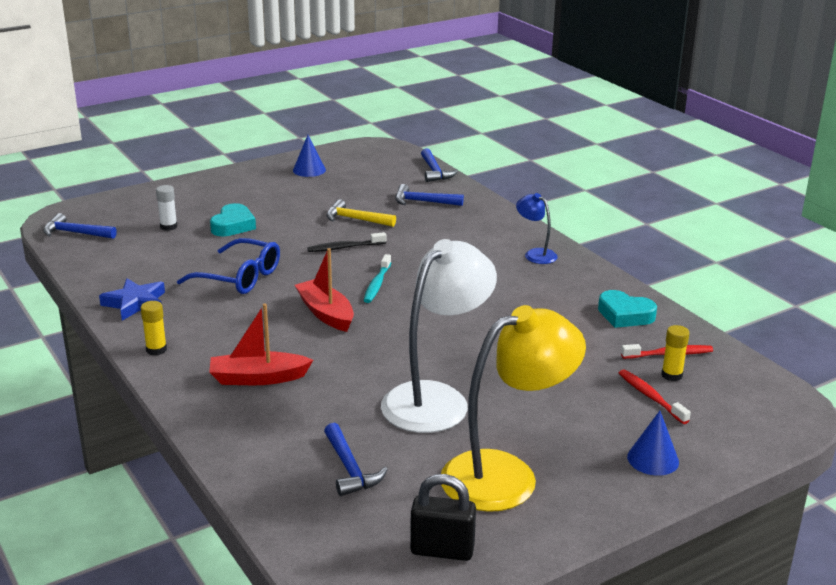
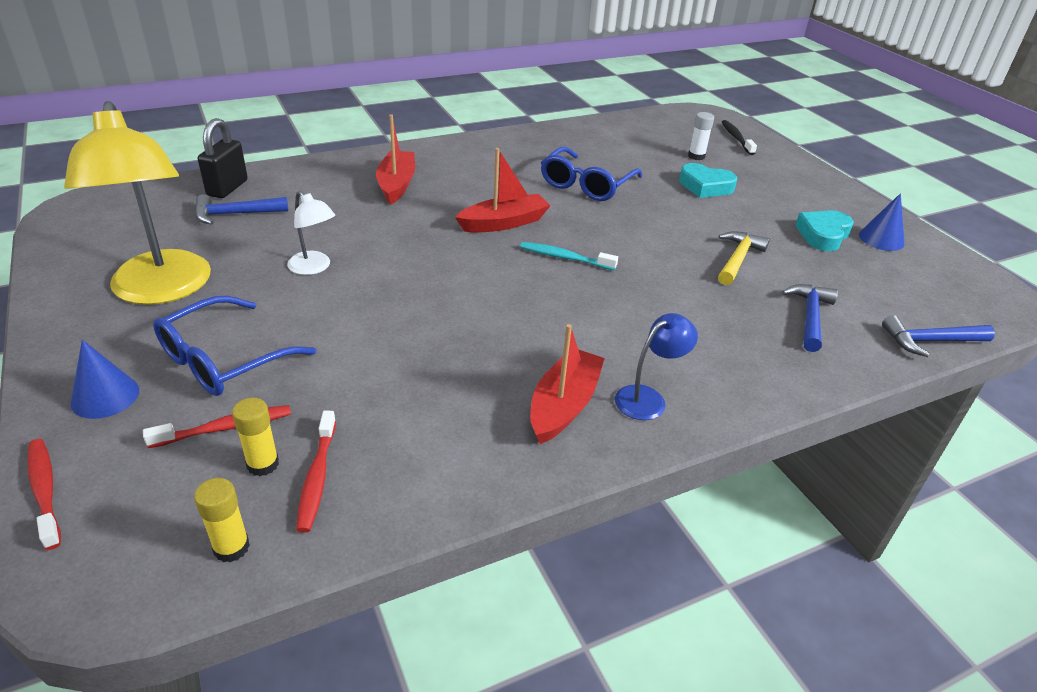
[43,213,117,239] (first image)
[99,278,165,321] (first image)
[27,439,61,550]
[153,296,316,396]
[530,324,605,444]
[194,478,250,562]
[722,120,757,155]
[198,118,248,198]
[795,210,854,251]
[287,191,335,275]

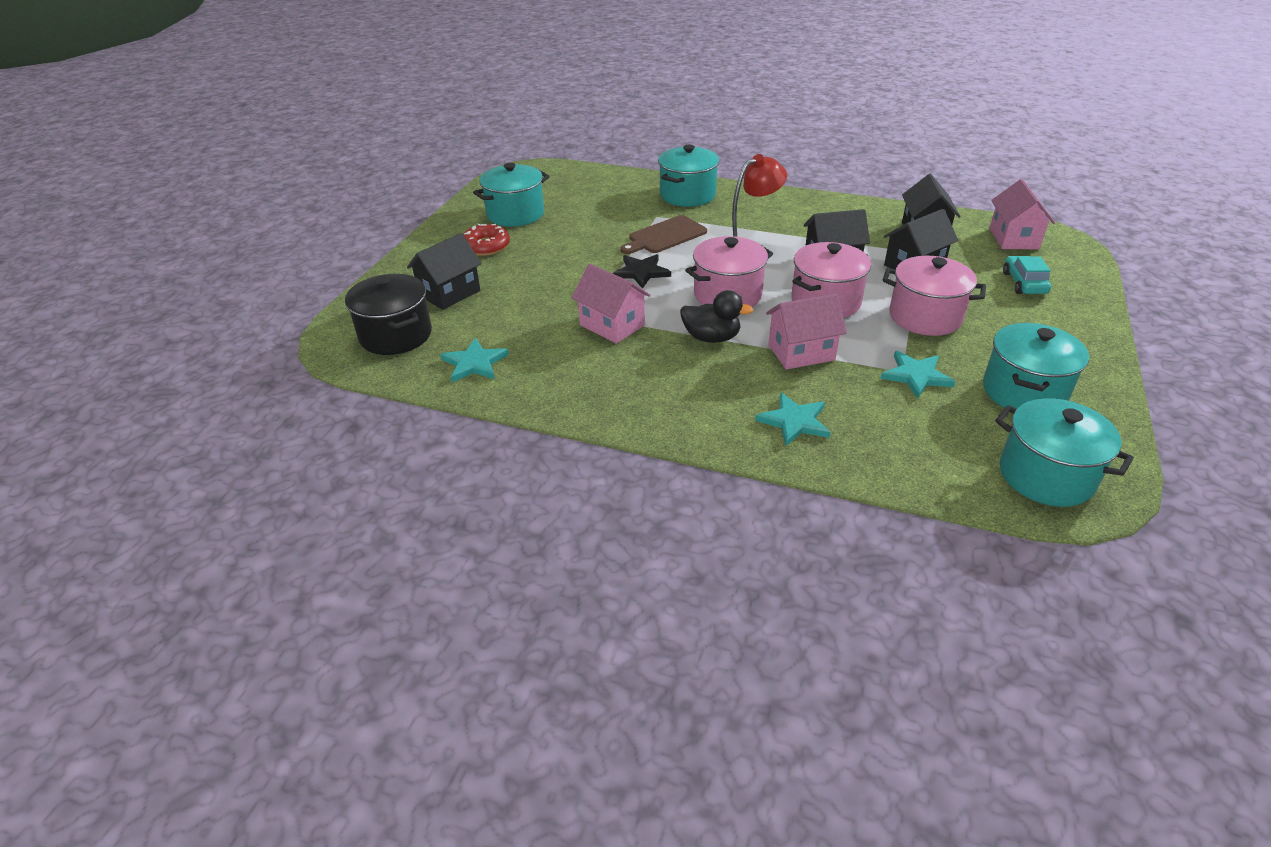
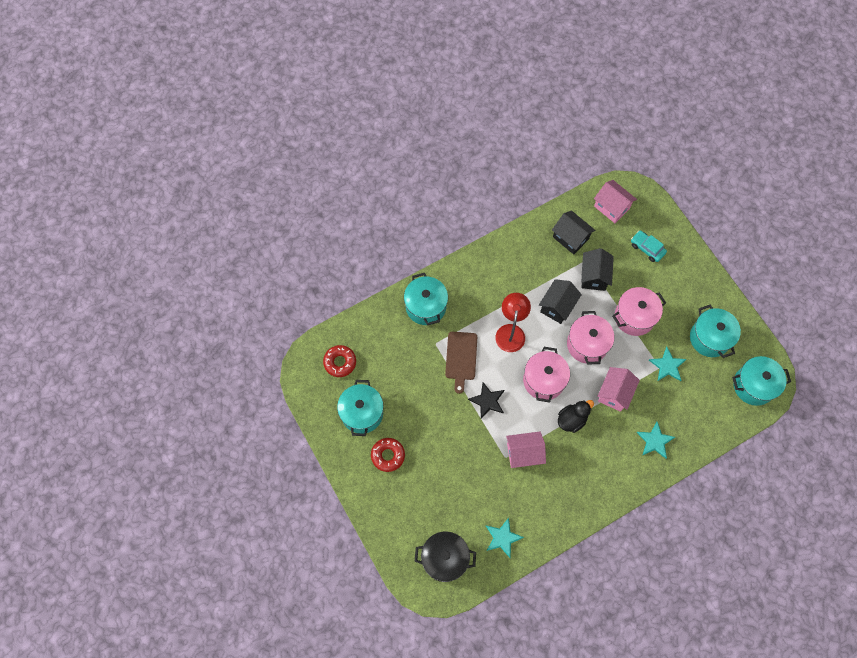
[407,233,482,310] (first image)
[323,345,356,377]

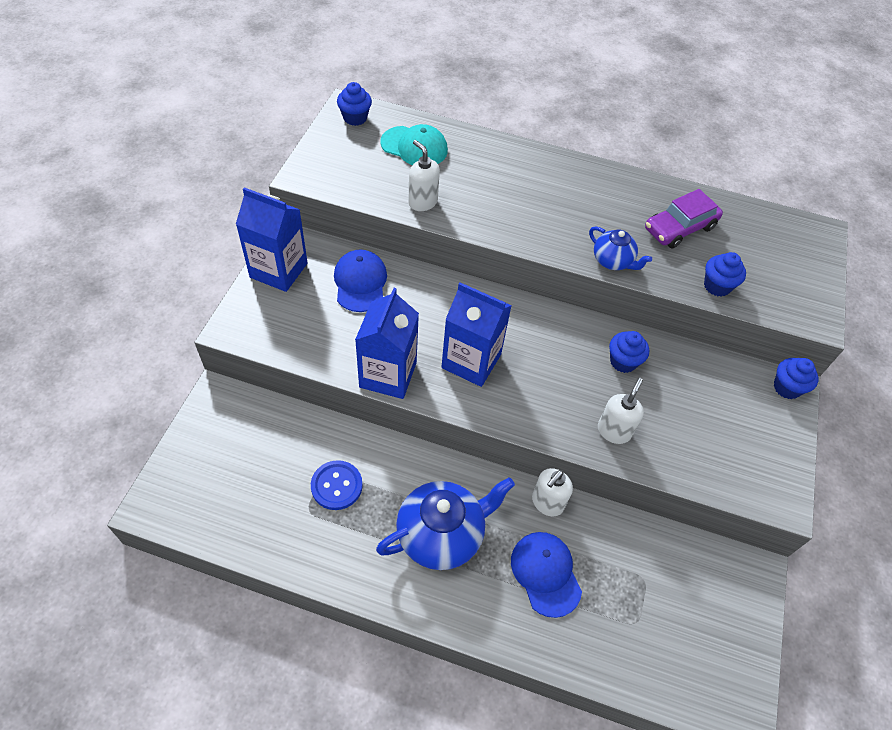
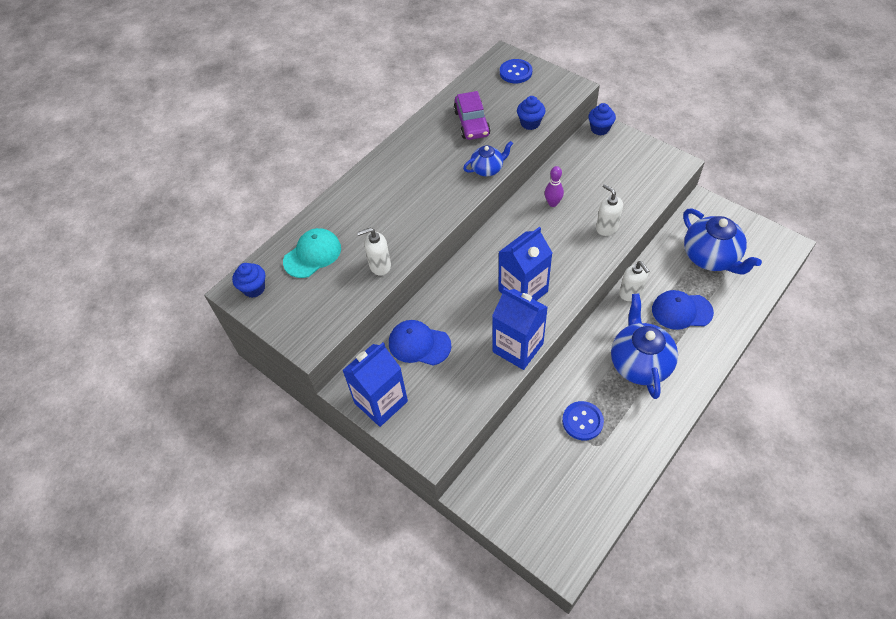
[500,59,532,83]
[683,208,762,274]
[545,166,564,207]

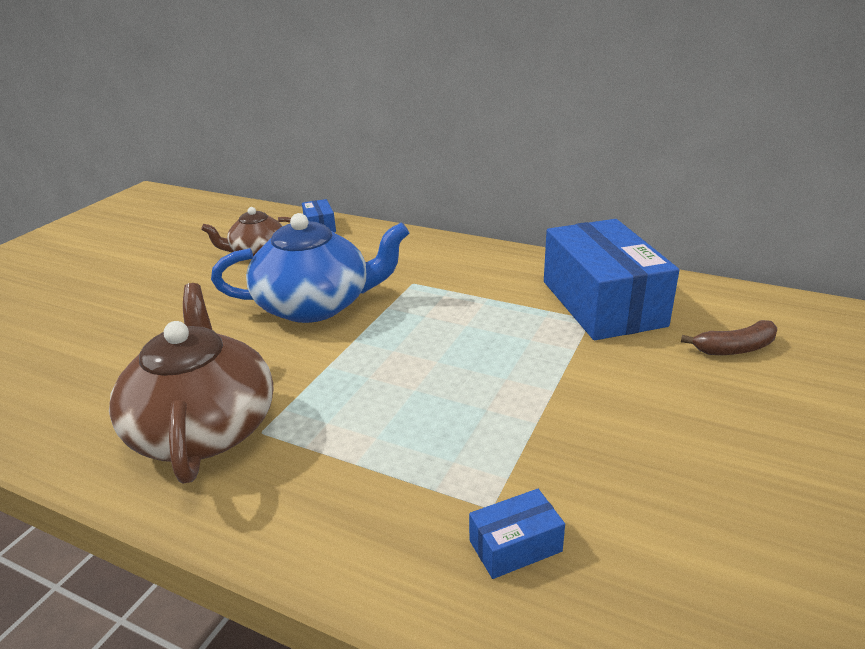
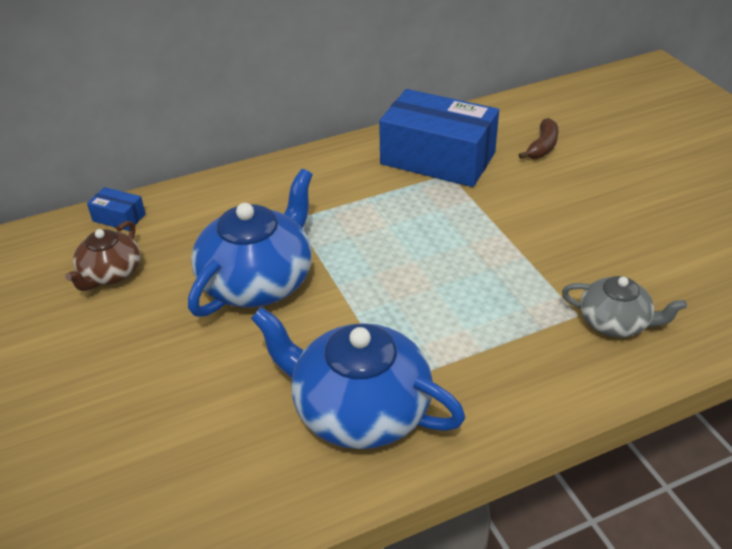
[562,276,687,337]
[251,307,466,449]

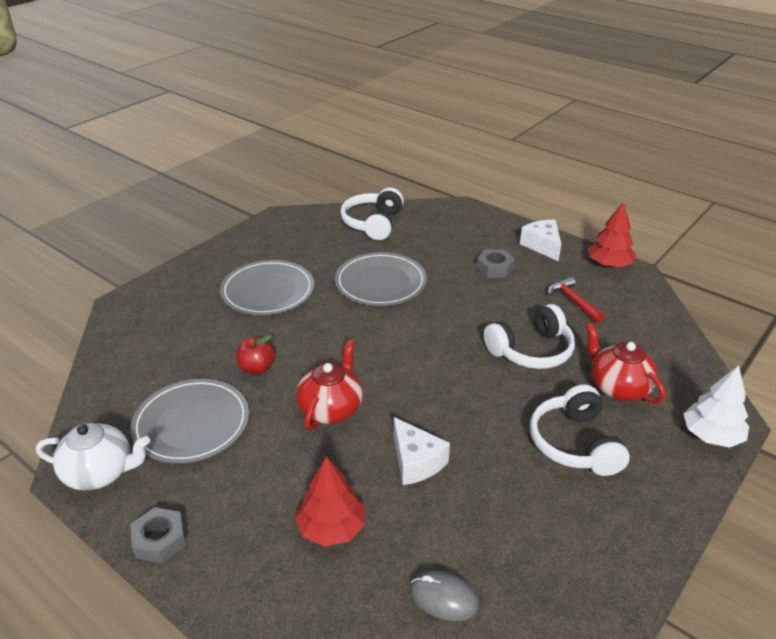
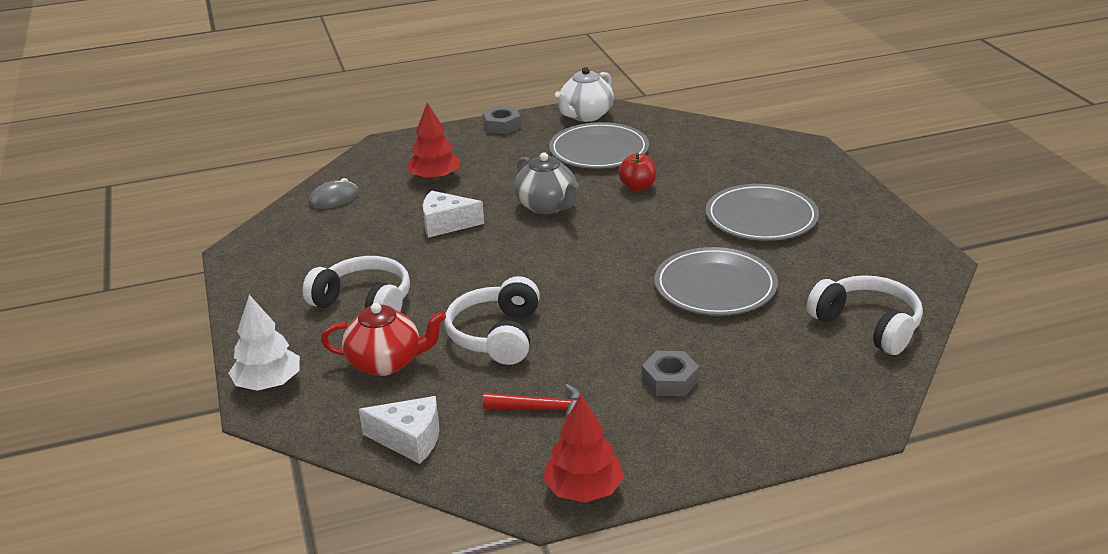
[359,396,439,464]
[514,152,579,214]

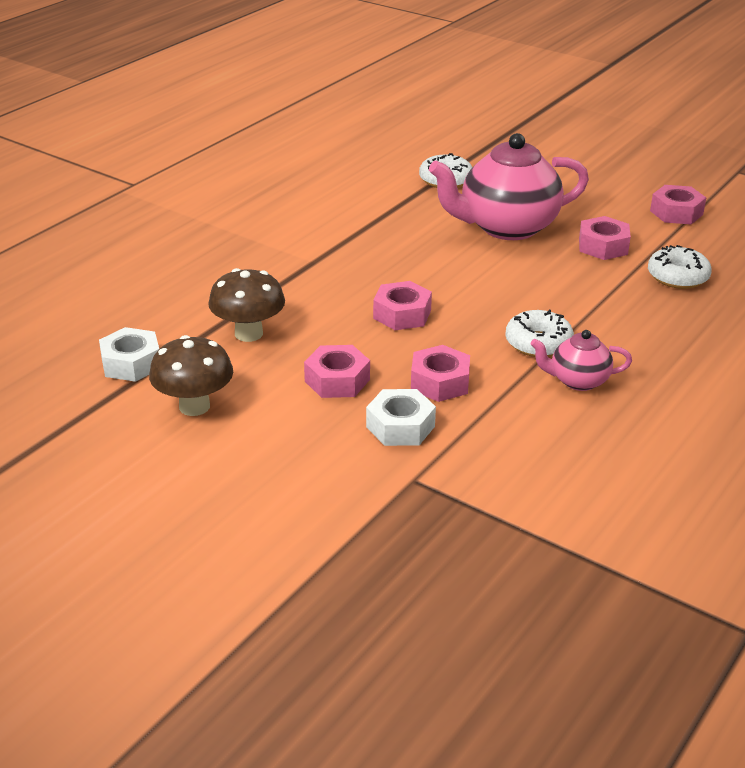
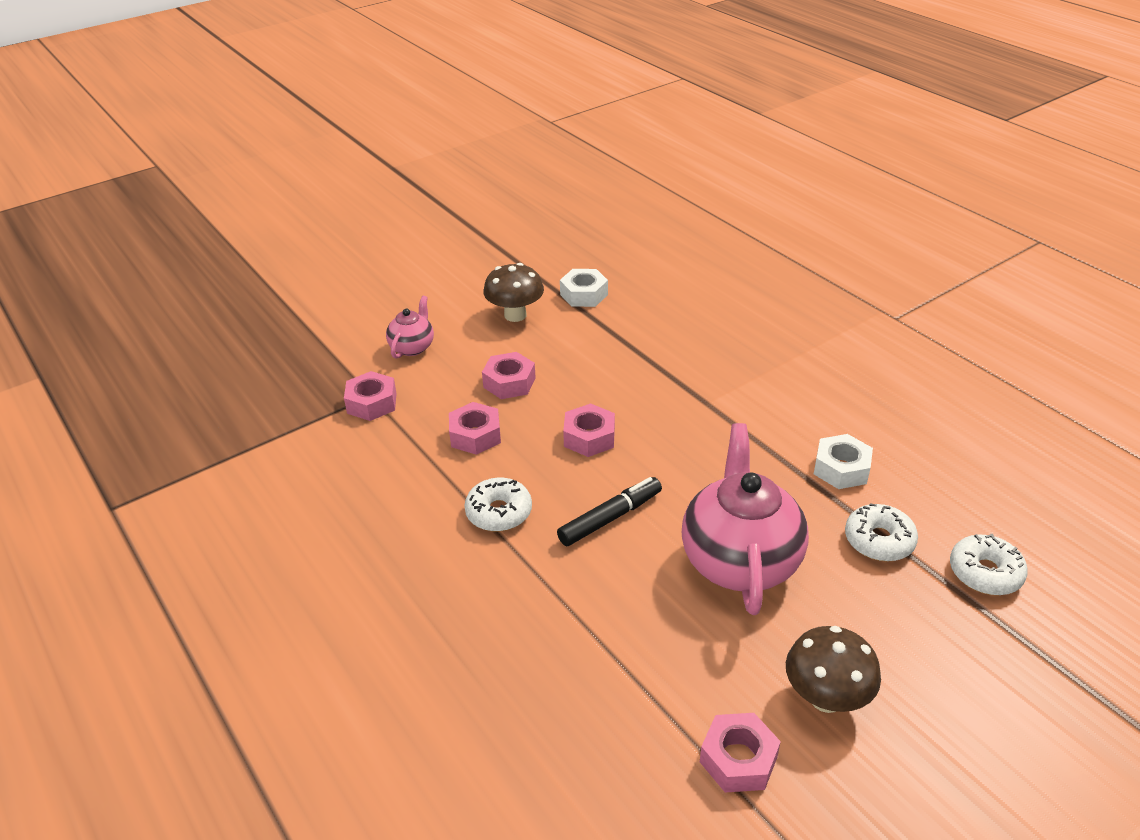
[557,477,662,546]
[786,626,881,713]
[814,434,873,489]
[386,296,434,359]
[344,371,397,421]
[950,534,1028,595]

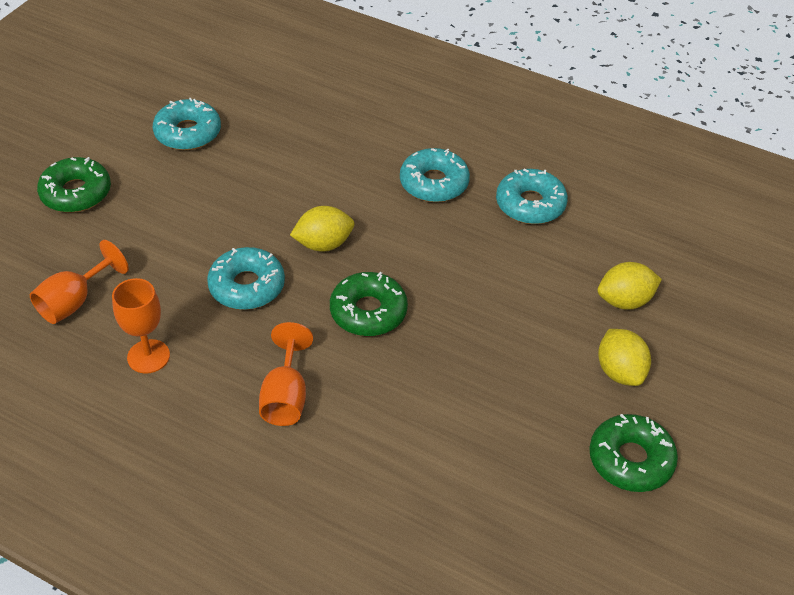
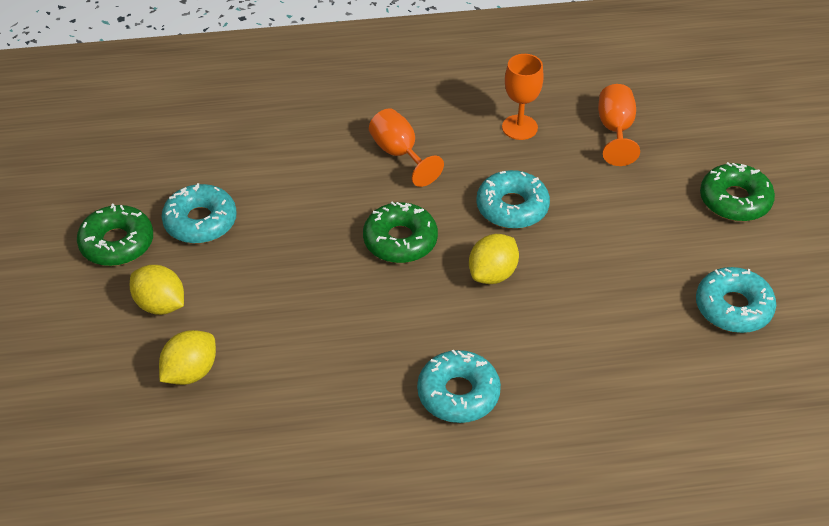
[162,183,237,244]

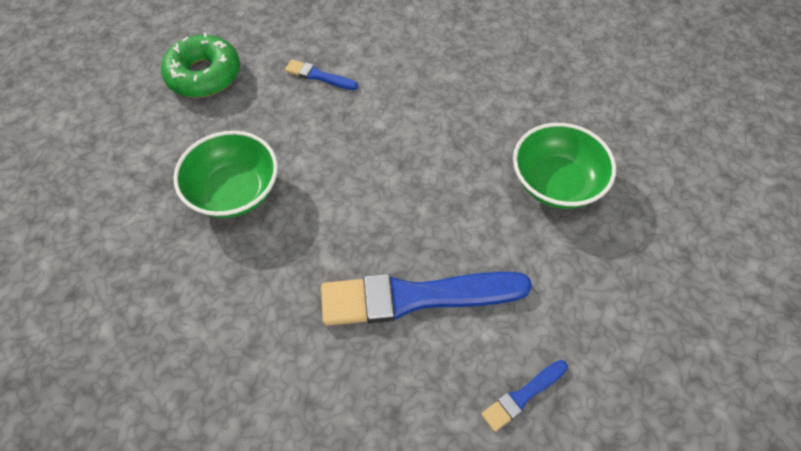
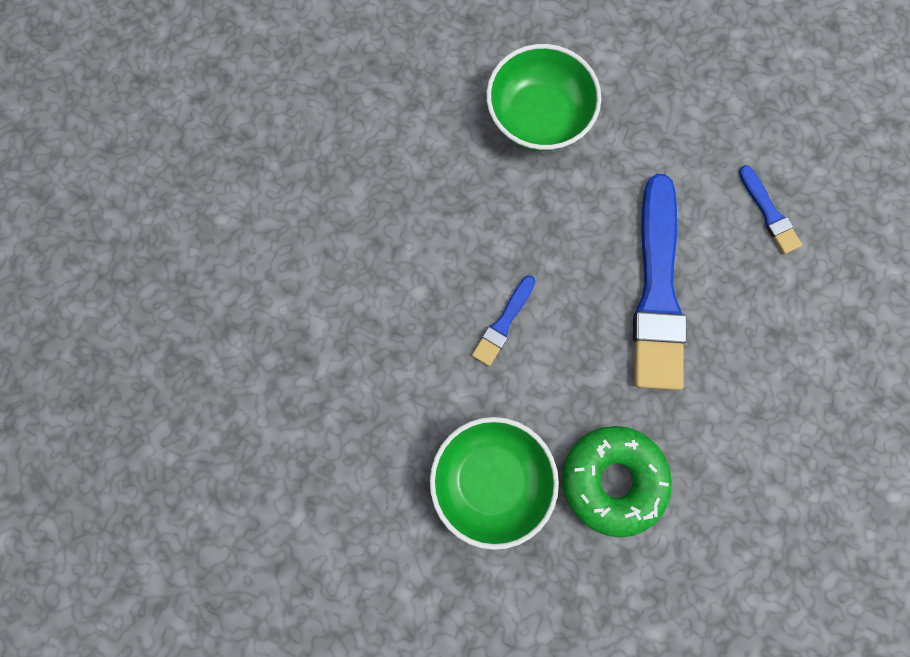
[562,426,672,537]
[472,275,536,366]

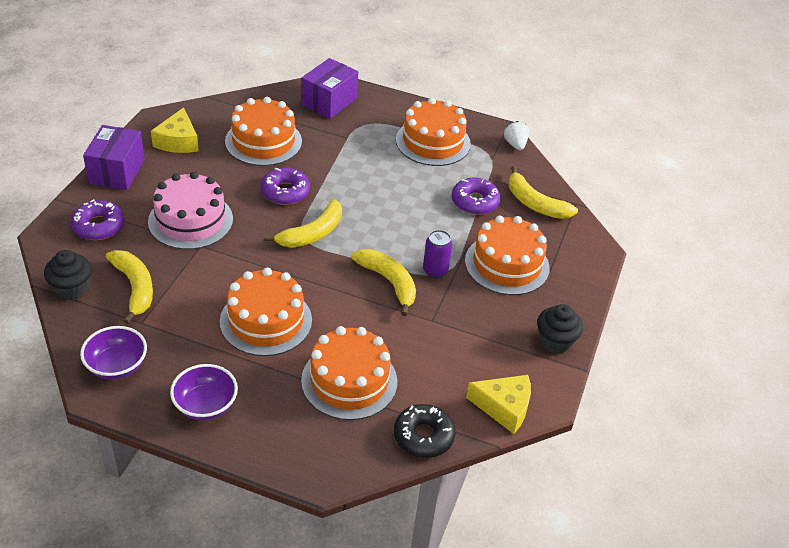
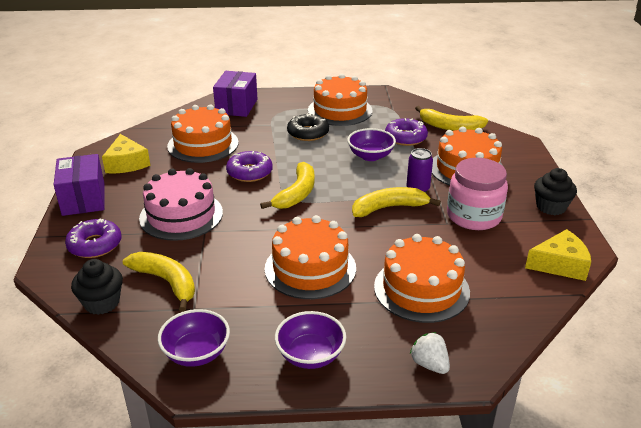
[347,128,396,161]
[447,158,508,230]
[287,113,329,141]
[410,332,450,374]
[352,187,441,217]

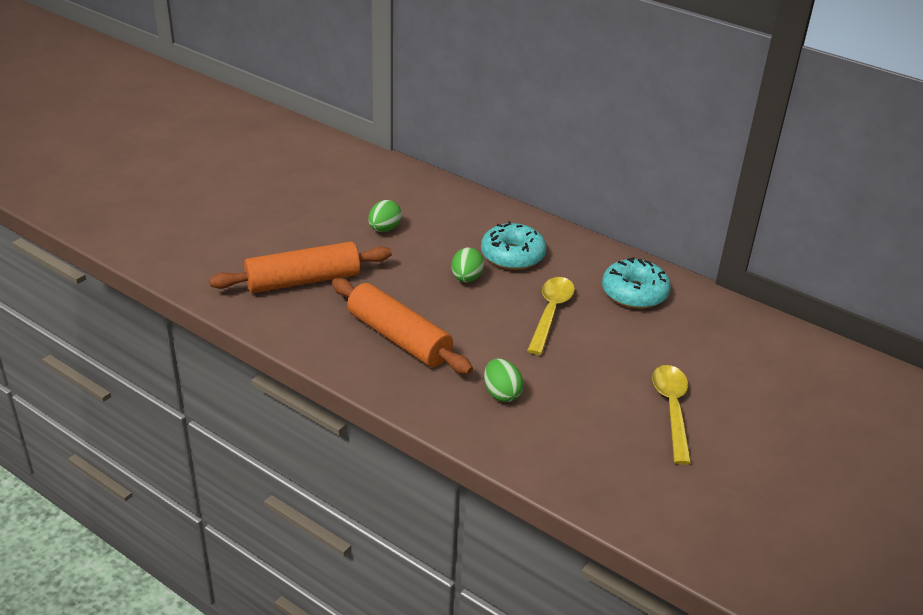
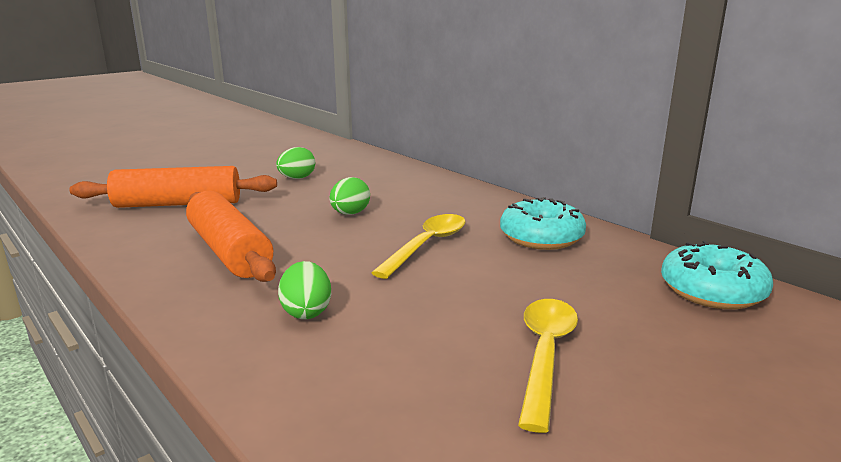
[661,241,773,309]

